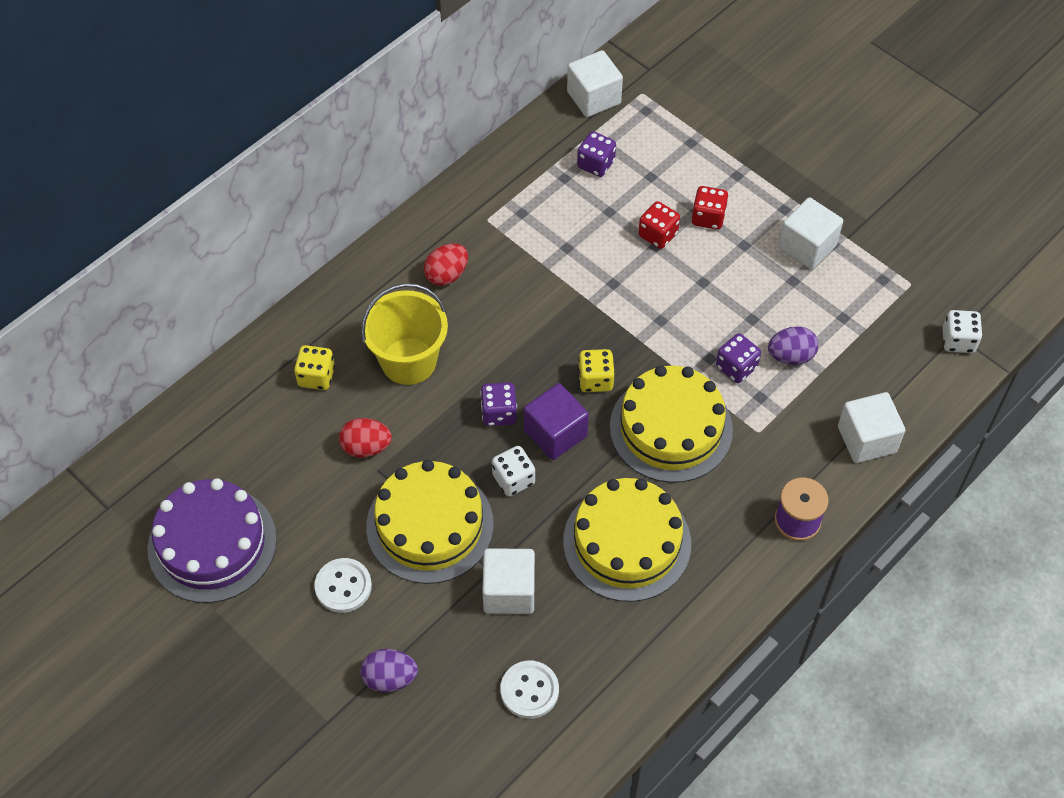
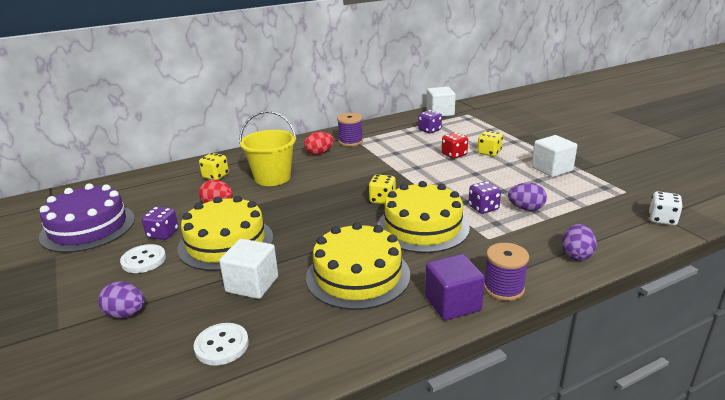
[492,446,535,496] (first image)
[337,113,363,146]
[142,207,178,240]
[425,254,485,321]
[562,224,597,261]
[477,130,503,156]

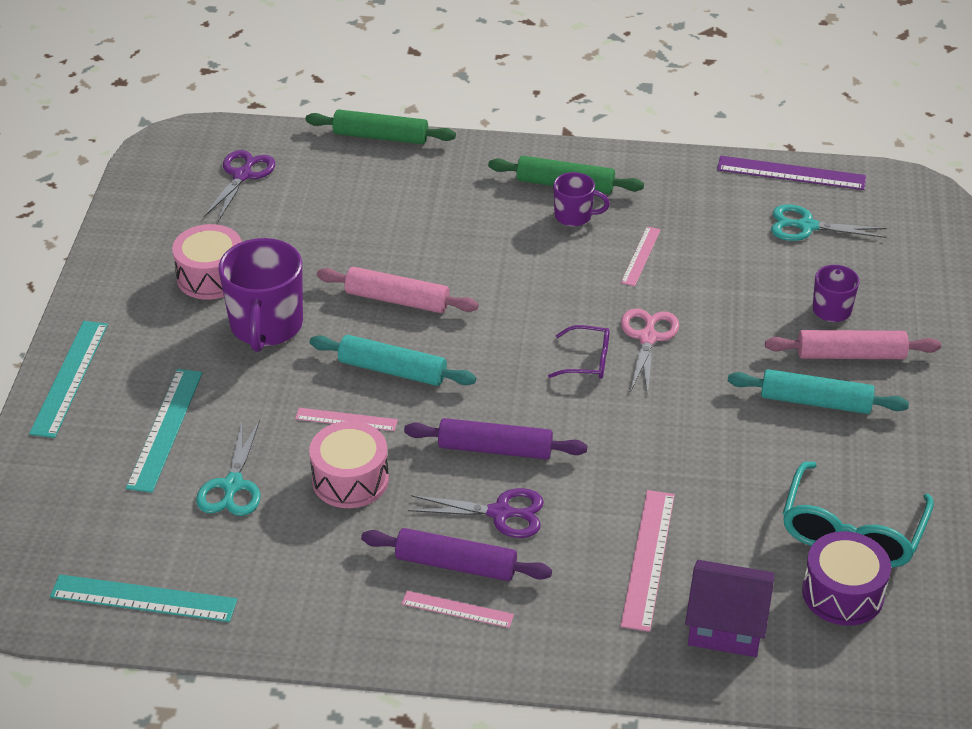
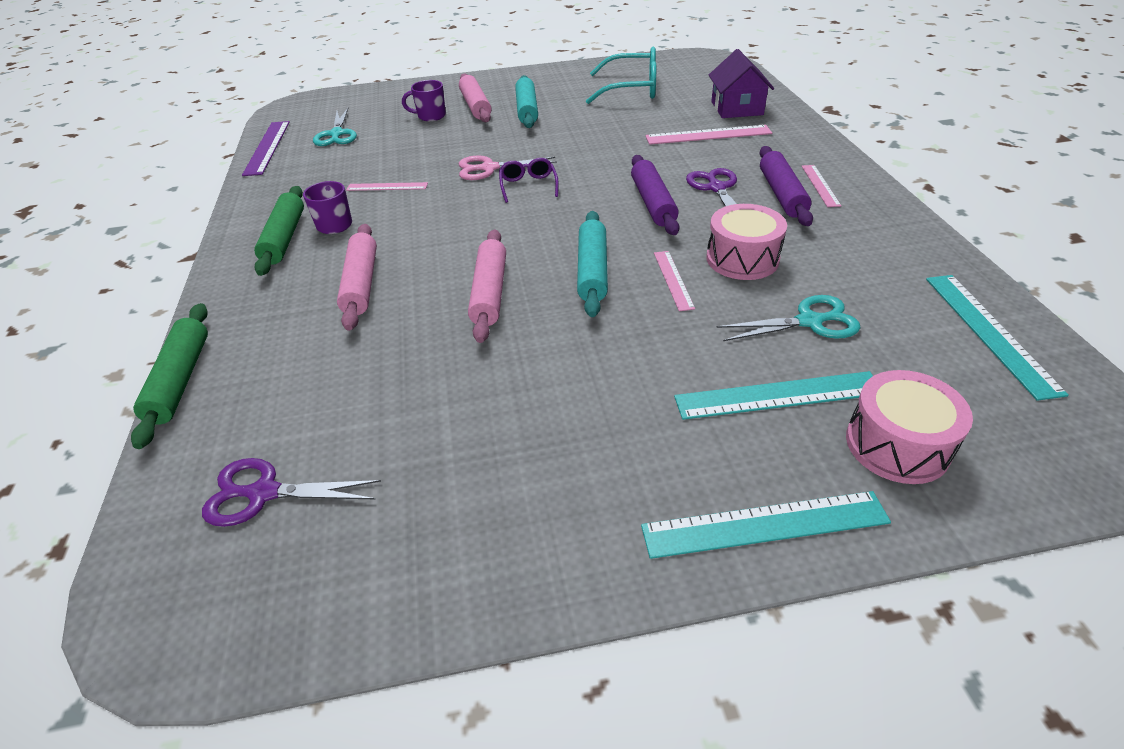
[219,238,303,352] (first image)
[802,531,891,626] (first image)
[337,224,377,331]
[846,370,973,484]

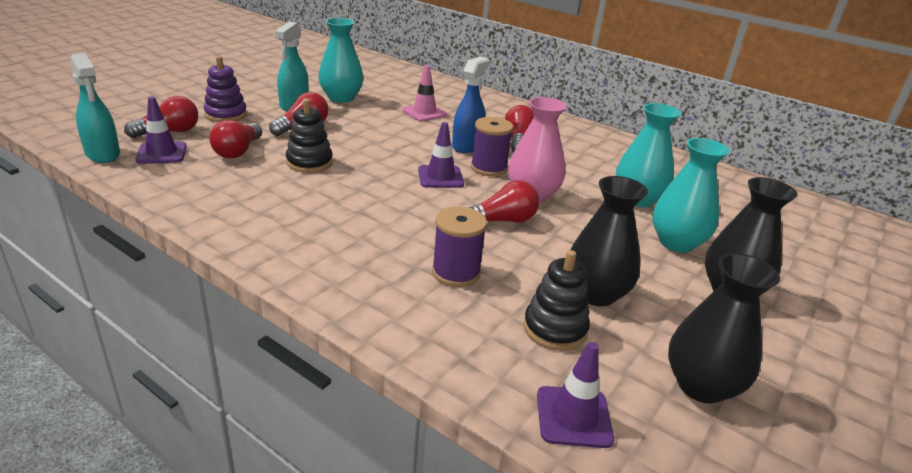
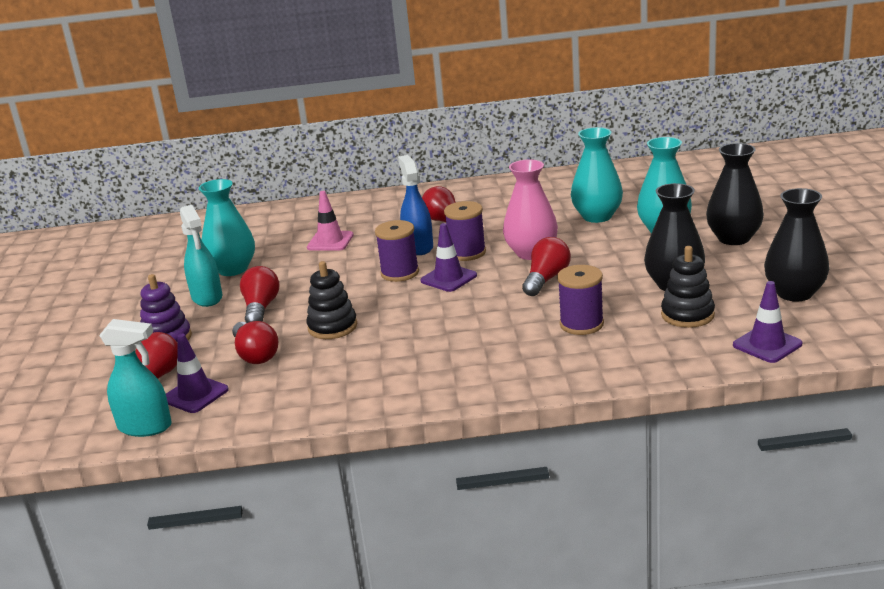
[375,220,419,282]

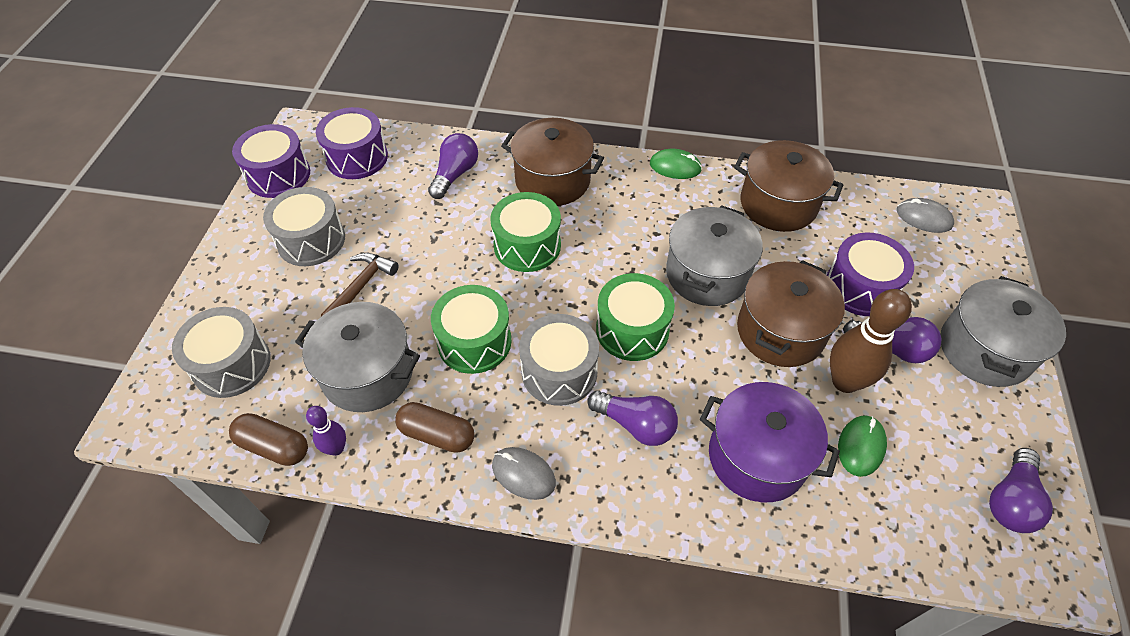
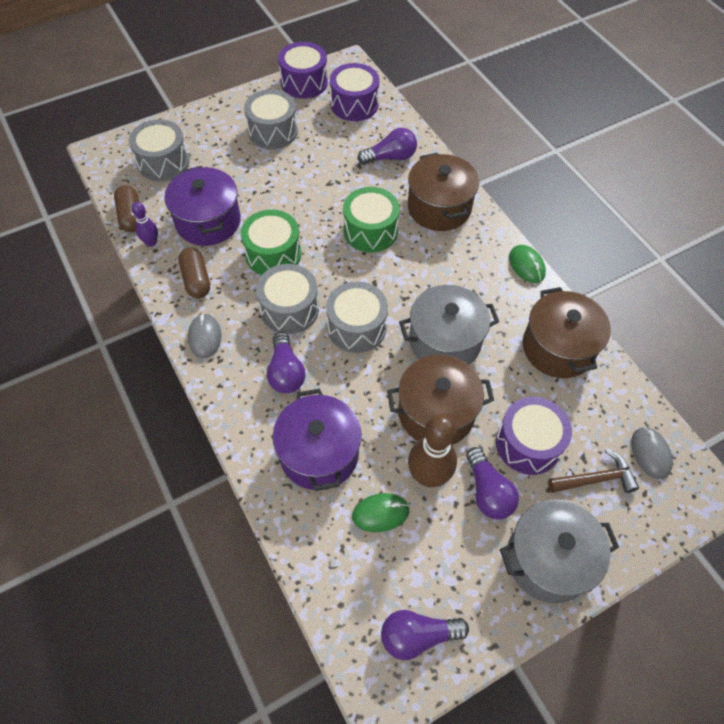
[548,449,639,493]
[165,166,241,246]
[326,281,388,353]

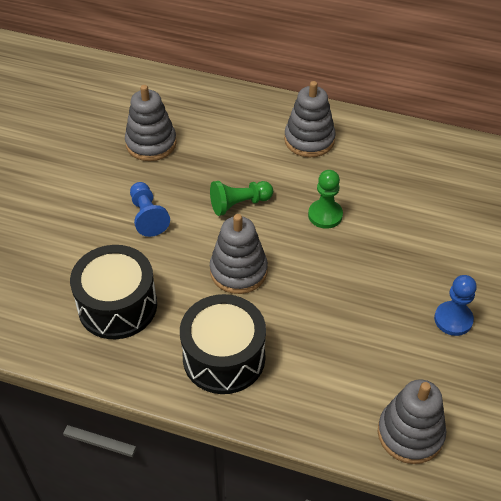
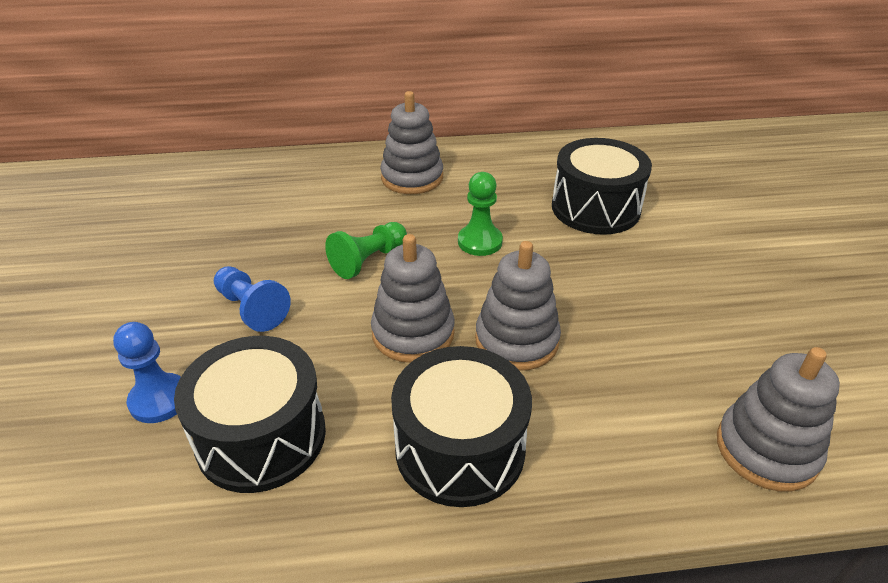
[552,138,652,235]
[475,241,561,371]
[113,322,181,423]

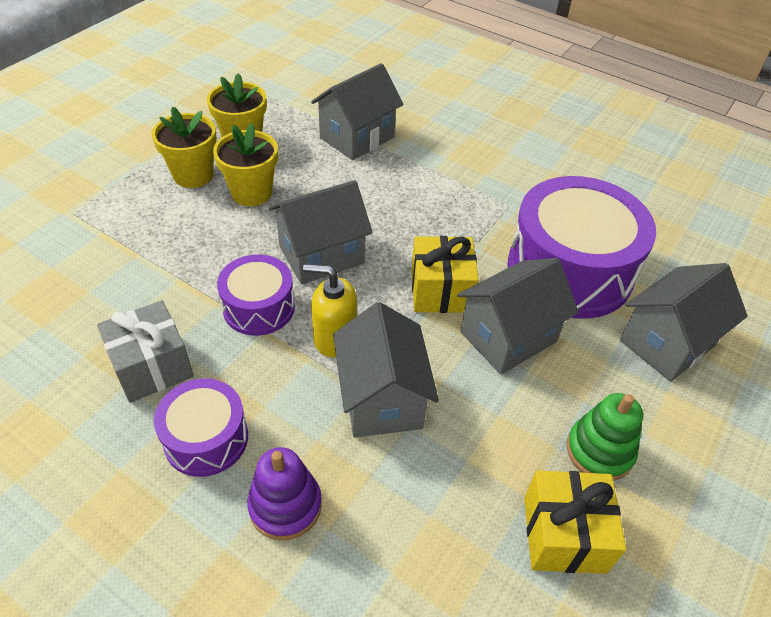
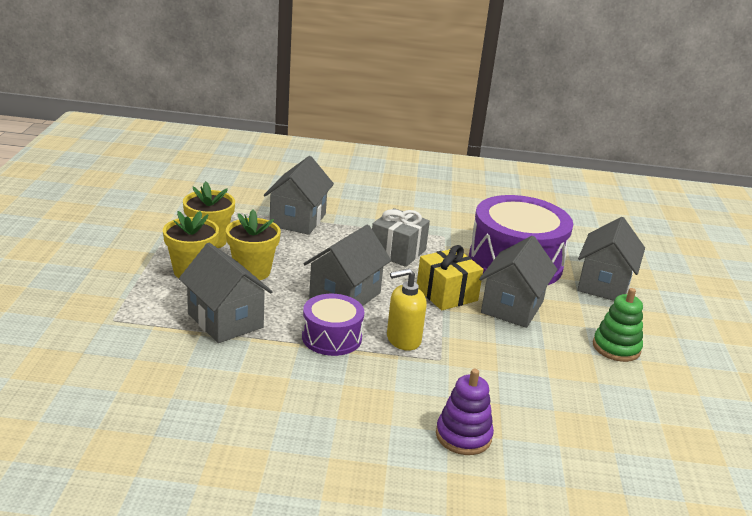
[154,378,248,477] (first image)
[524,471,626,574] (first image)
[372,208,430,267]
[179,243,273,343]

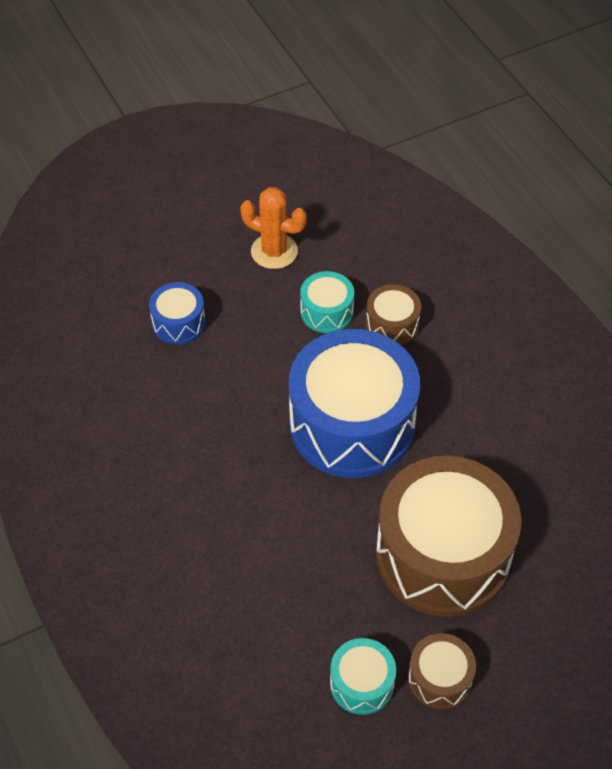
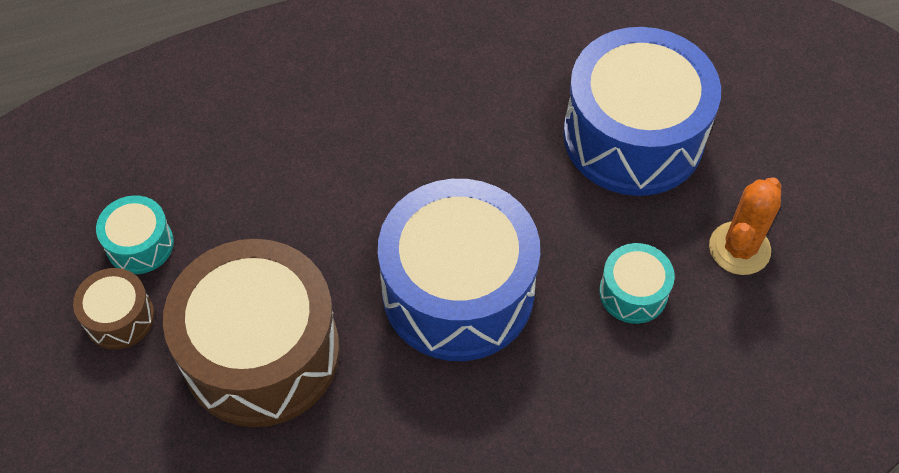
[366,284,421,346] (first image)
[563,27,721,196]

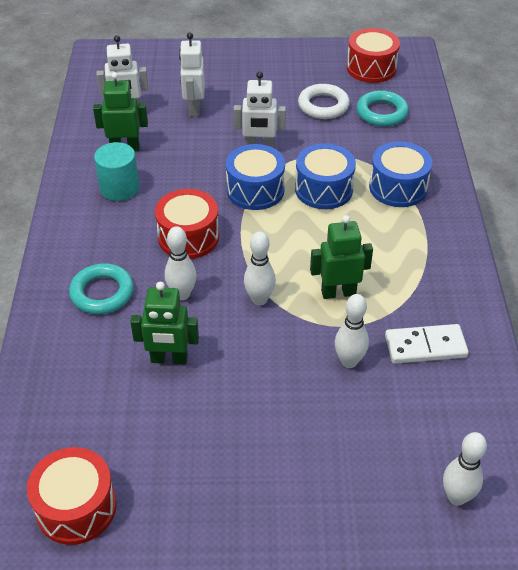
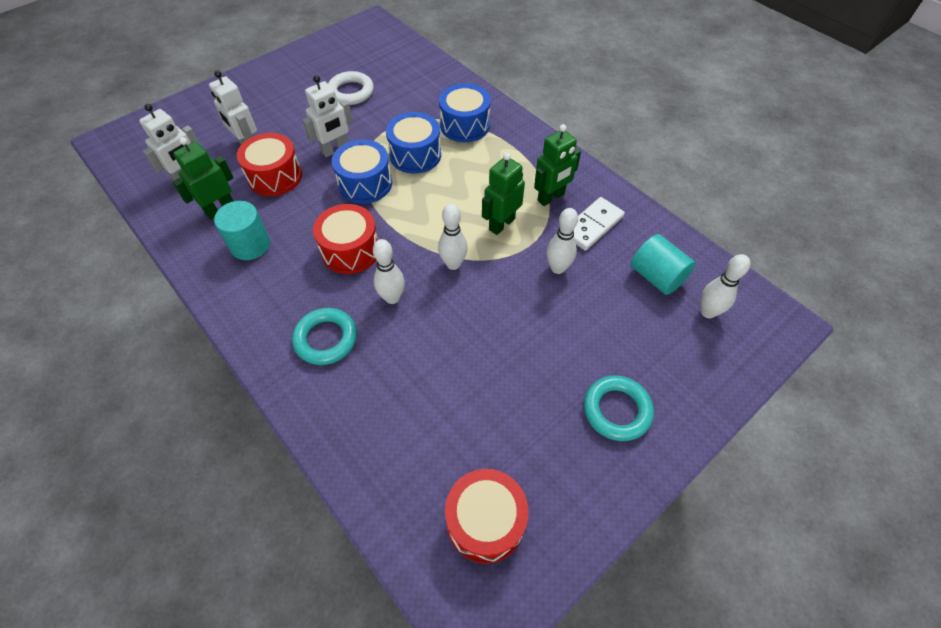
[631,234,696,295]
[534,124,581,206]
[237,133,302,196]
[584,375,654,441]

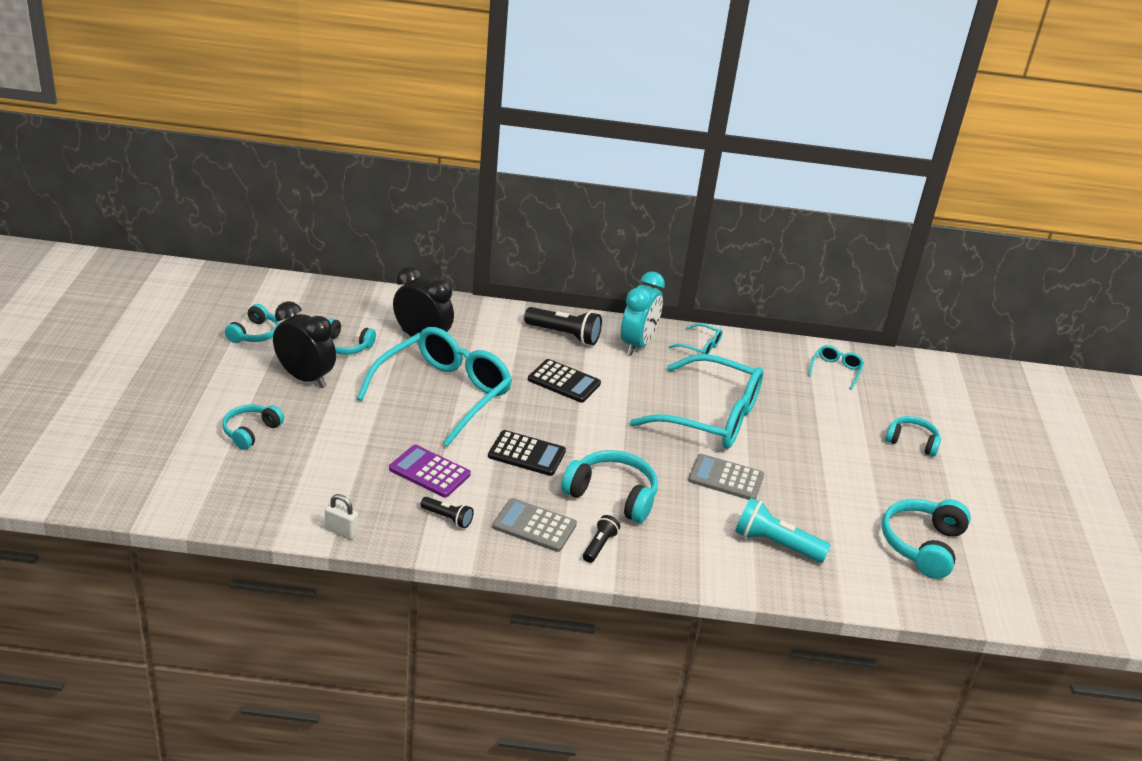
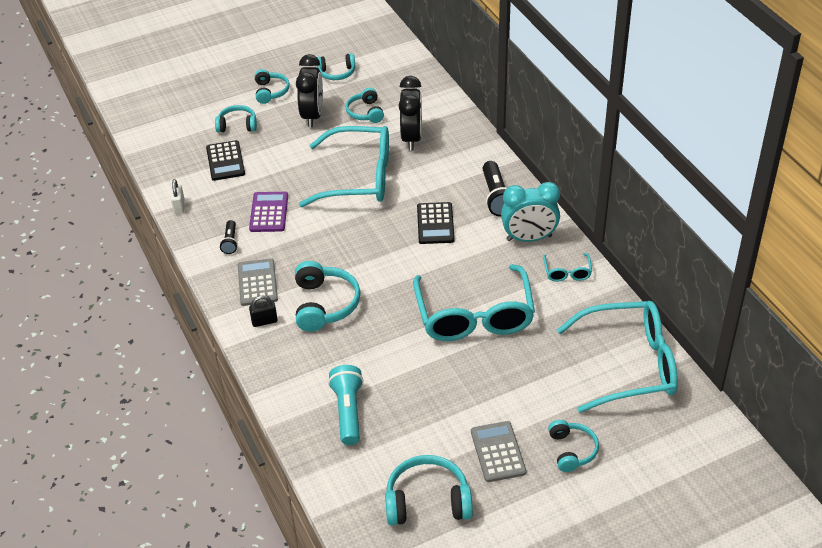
[255,69,290,104]
[206,140,245,181]
[471,421,526,482]
[249,295,278,327]
[557,301,678,413]

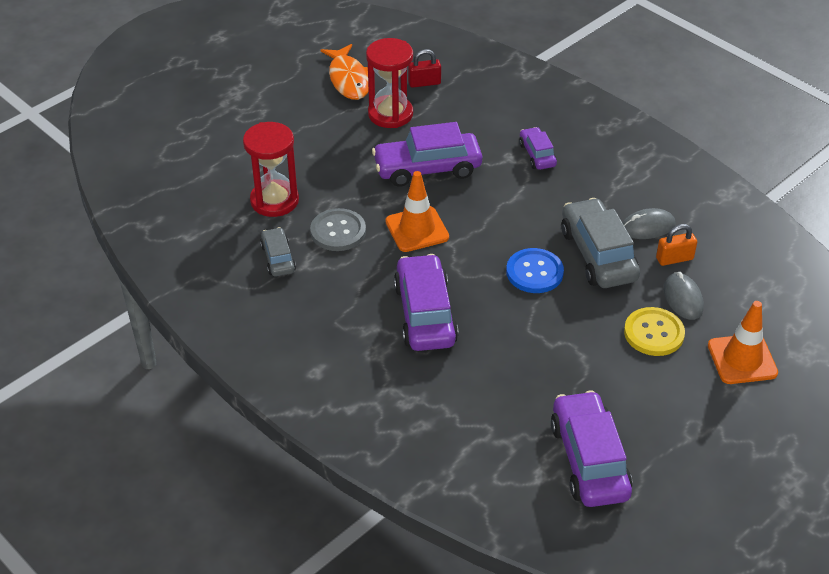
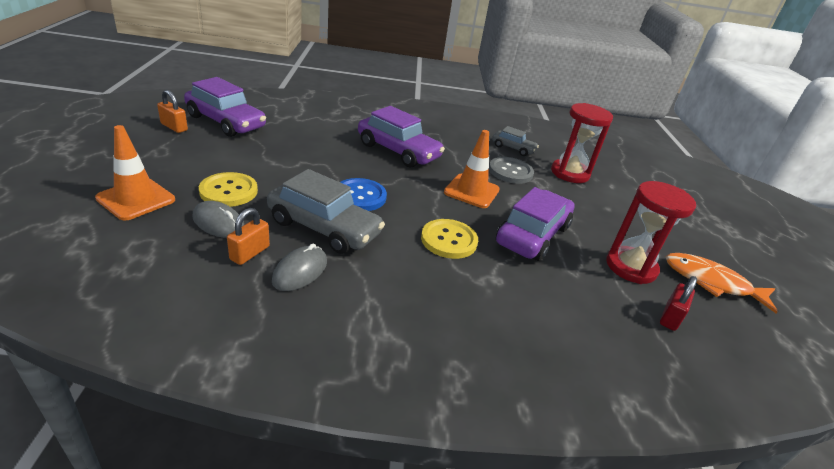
[519,127,557,170] (first image)
[157,90,188,133]
[421,219,478,259]

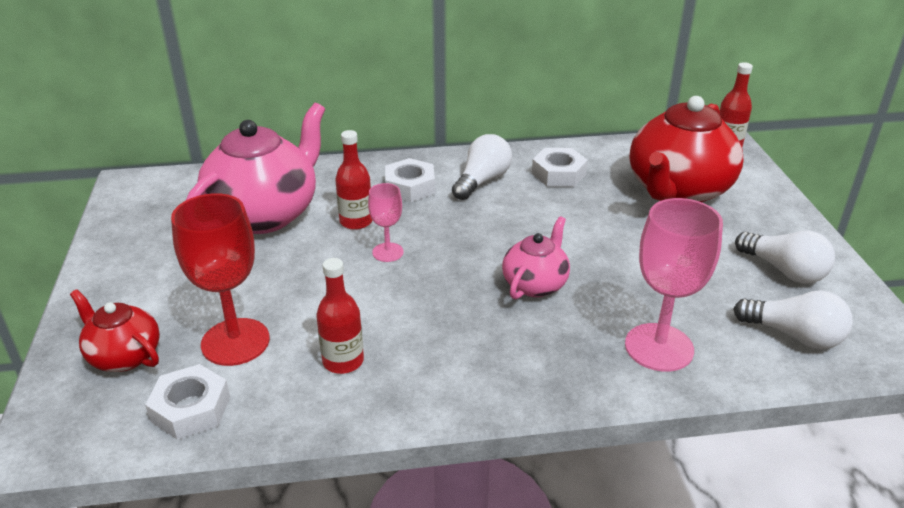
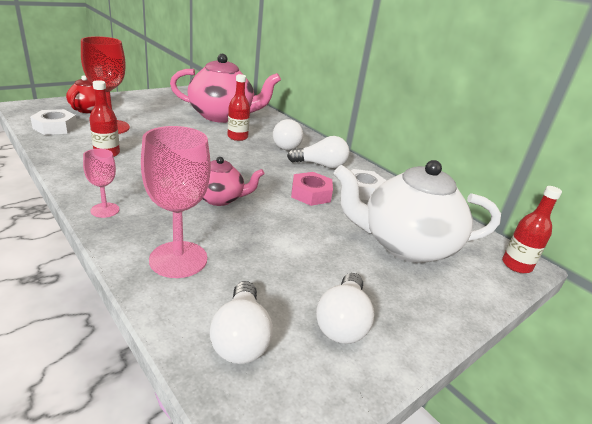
[291,172,333,206]
[83,149,119,218]
[273,119,304,151]
[334,160,501,263]

